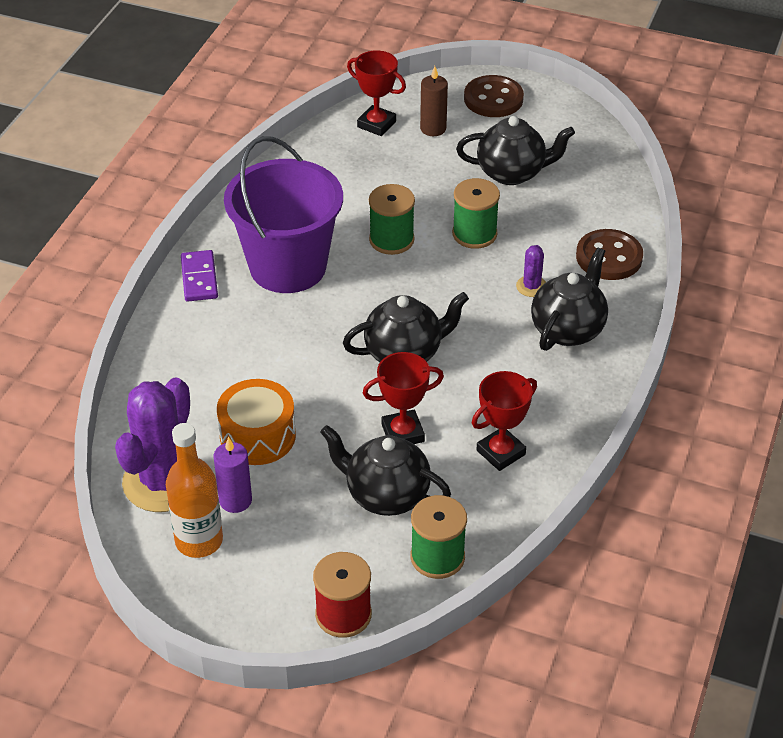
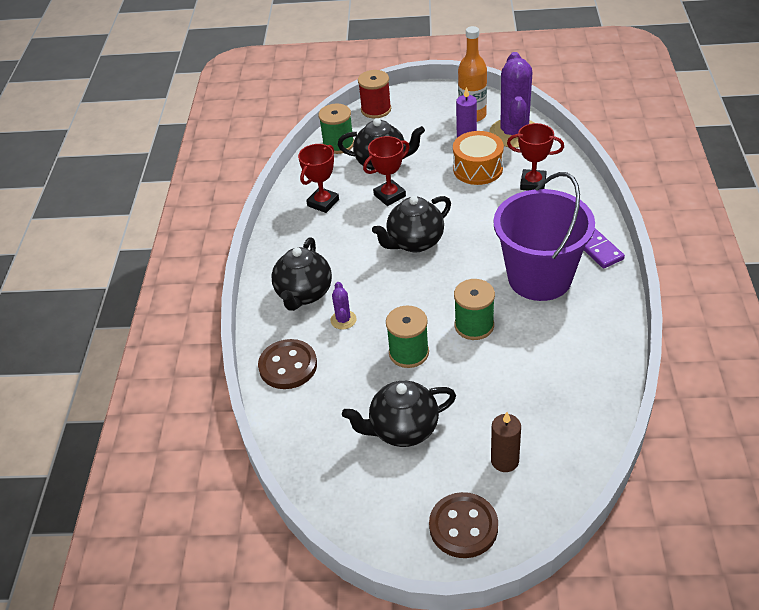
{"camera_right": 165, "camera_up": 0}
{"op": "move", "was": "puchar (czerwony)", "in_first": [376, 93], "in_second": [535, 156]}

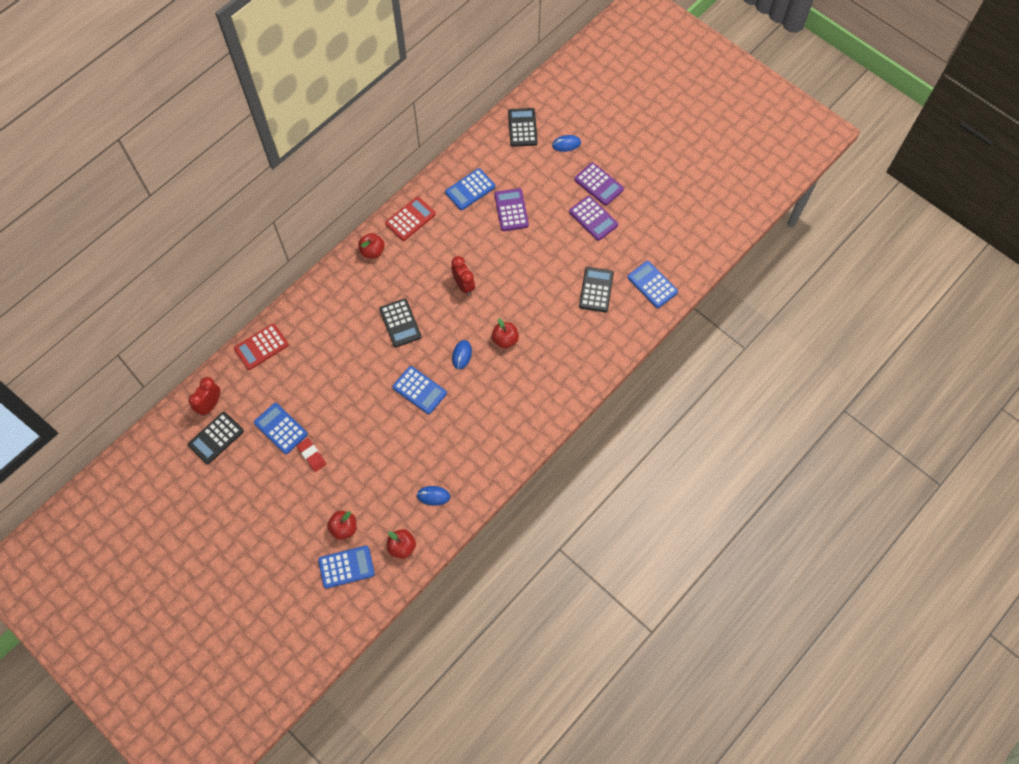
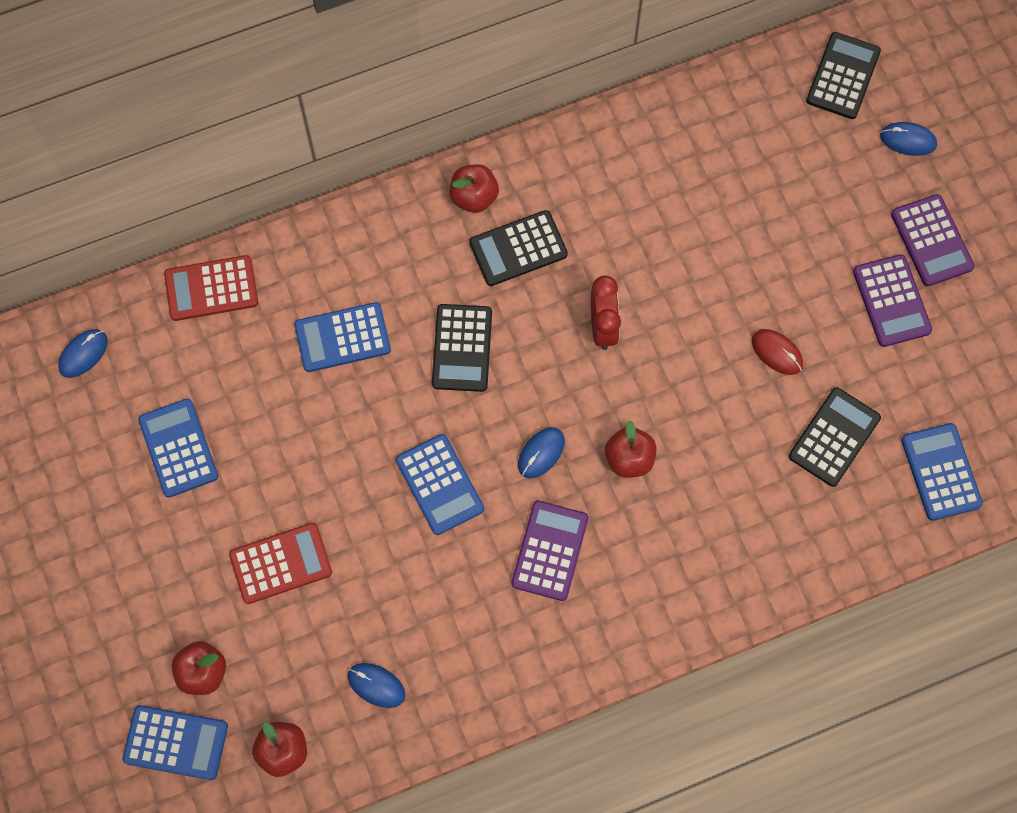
{"camera_right": 25, "camera_up": 5}
{"op": "move", "was": "kalkulator (niebieski)", "in_first": [470, 189], "in_second": [342, 337]}
{"op": "move", "was": "kalkulator (fioletowy)", "in_first": [511, 209], "in_second": [550, 550]}
{"op": "move", "was": "kalkulator (czerwony)", "in_first": [410, 219], "in_second": [280, 563]}
{"op": "replace", "was": "budzik (czerwony)", "now": "myszka (niebieski)", "in_first": [204, 396], "in_second": [83, 353]}
{"op": "move", "was": "kalkulator (czarny)", "in_first": [216, 438], "in_second": [518, 248]}
{"op": "delete", "was": "gumka do mazania (czerwony)", "in_first": [311, 455]}
{"op": "insert", "now": "myszka (czerwony)", "in_second": [777, 352]}

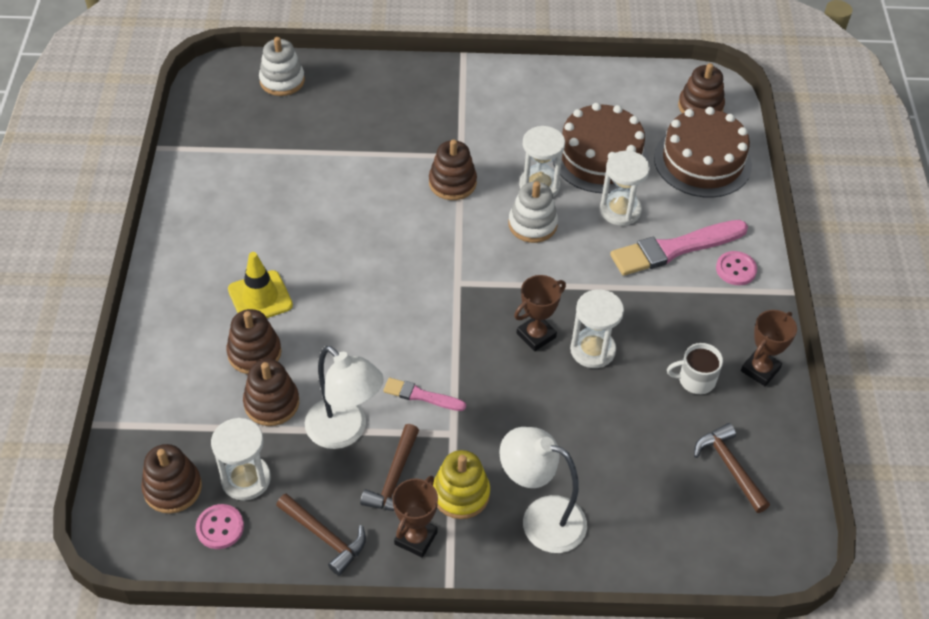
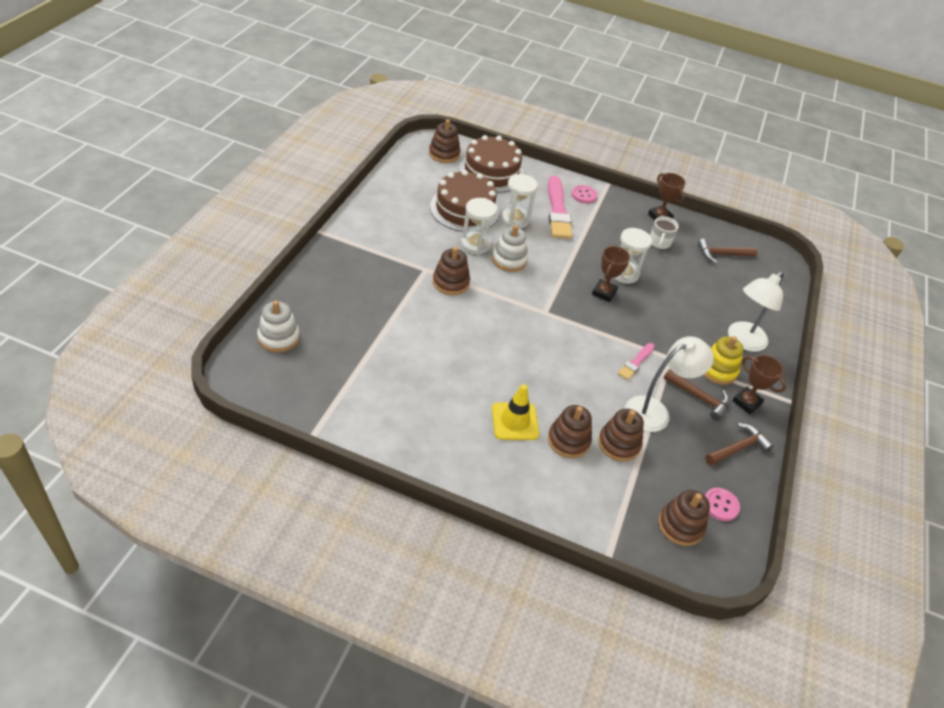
{"camera_right": -75, "camera_up": -5}
{"op": "rotate", "was": "puchar (brązowy)", "in_first": [540, 313], "in_second": [611, 274], "clockwise": 45}
{"op": "delete", "was": "klepsydra (biały)", "in_first": [241, 459]}

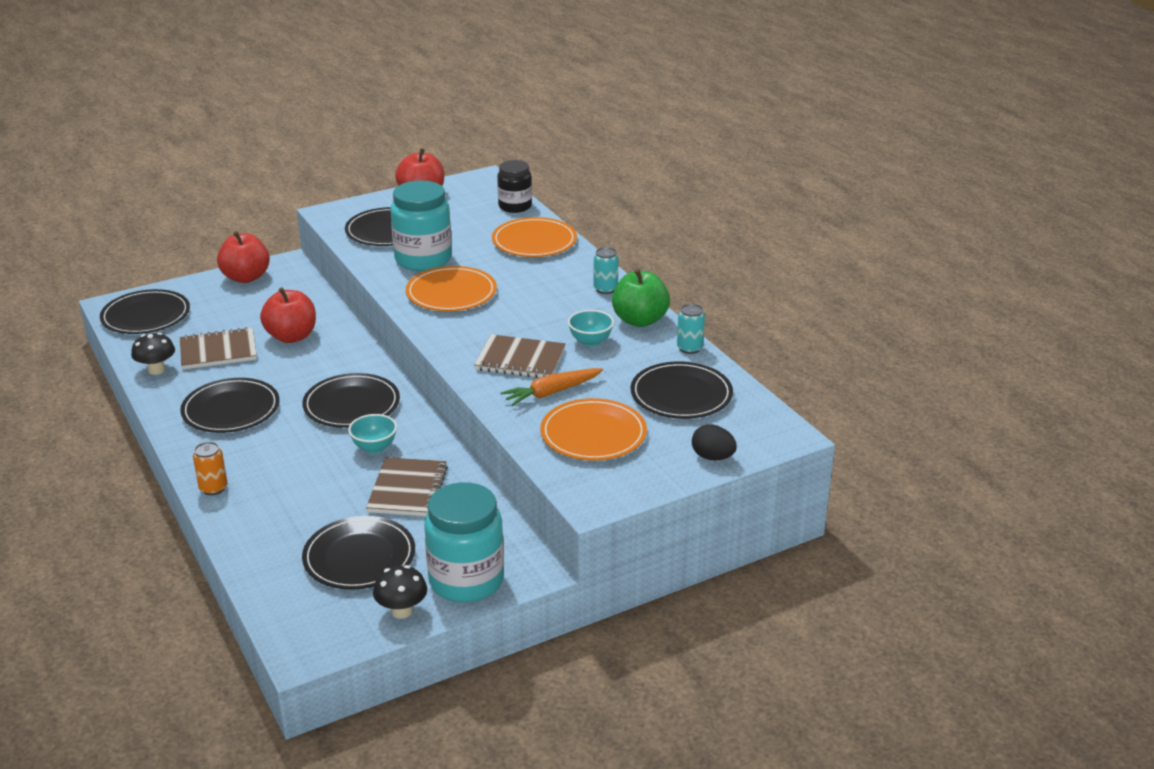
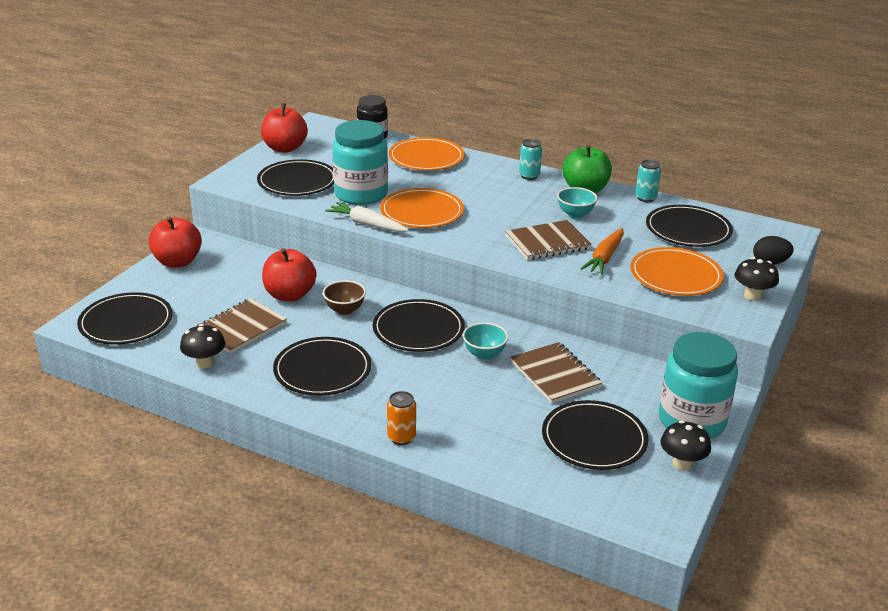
{"camera_right": -35, "camera_up": 0}
{"op": "insert", "now": "marchewka (biały)", "in_second": [367, 217]}
{"op": "insert", "now": "grzyb (czarny)", "in_second": [756, 279]}
{"op": "insert", "now": "miska (brązowy)", "in_second": [344, 297]}

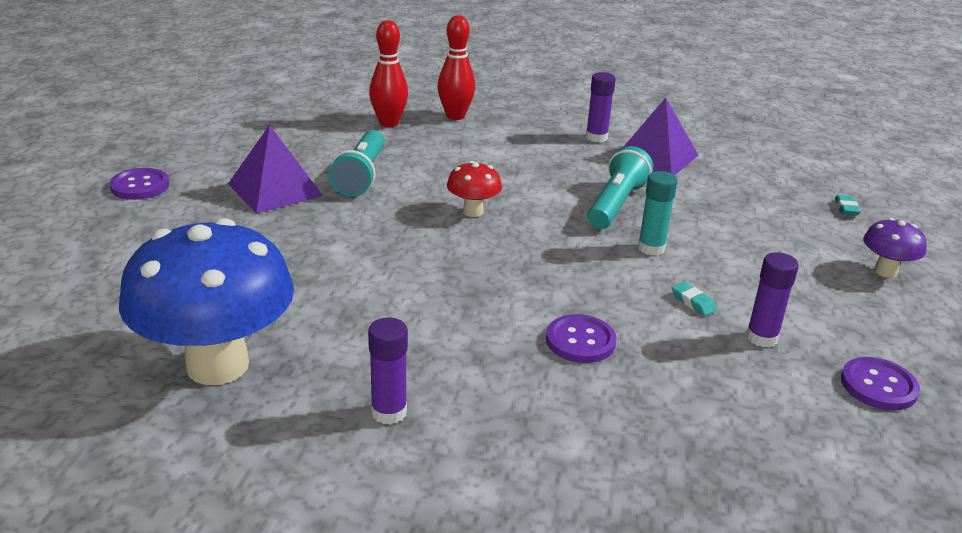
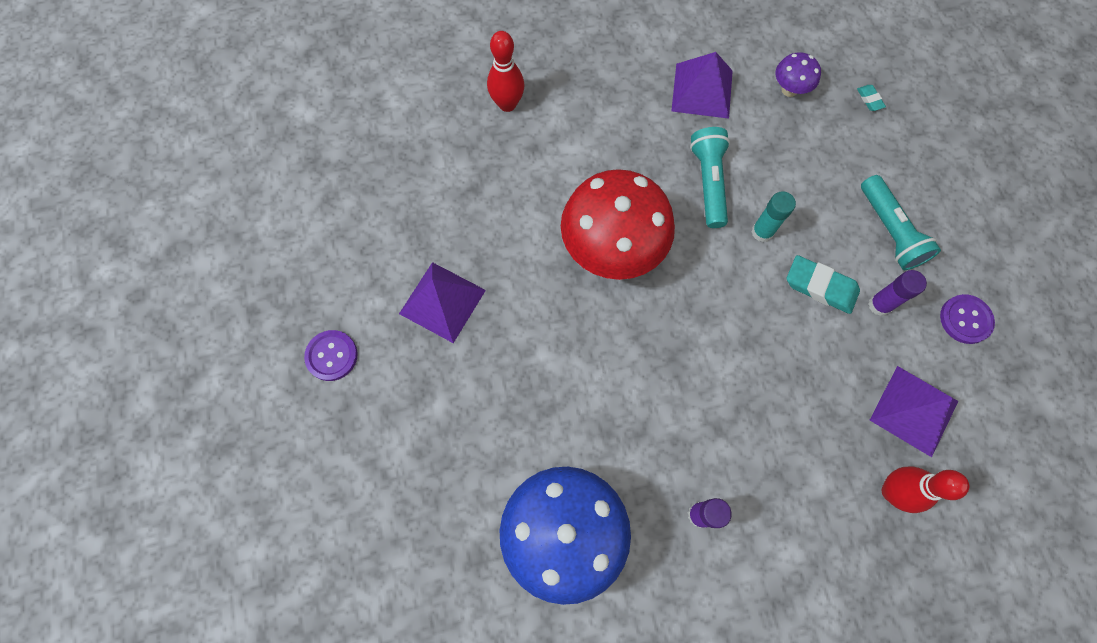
{"camera_right": -25, "camera_up": 40}
{"op": "move", "was": "kręgiel (czerwony)", "in_first": [388, 73], "in_second": [925, 490]}
{"op": "delete", "was": "klej w sztyfcie (fioletowy)", "in_first": [601, 107]}
{"op": "move", "was": "latarka (turkusowy)", "in_first": [357, 163], "in_second": [901, 222]}
{"op": "resize", "was": "grzyb (czerwony)", "in_first": [474, 189], "in_second": [618, 224], "ratio": 2.25}
{"op": "move", "was": "grzyb (fioletowy)", "in_first": [895, 248], "in_second": [798, 74]}
{"op": "resize", "was": "gumka do mazania (turkusowy)", "in_first": [694, 299], "in_second": [823, 284], "ratio": 2.06}
{"op": "delete", "was": "guzik (fioletowy)", "in_first": [581, 338]}
{"op": "insert", "now": "piramida (fioletowy)", "in_second": [914, 411]}

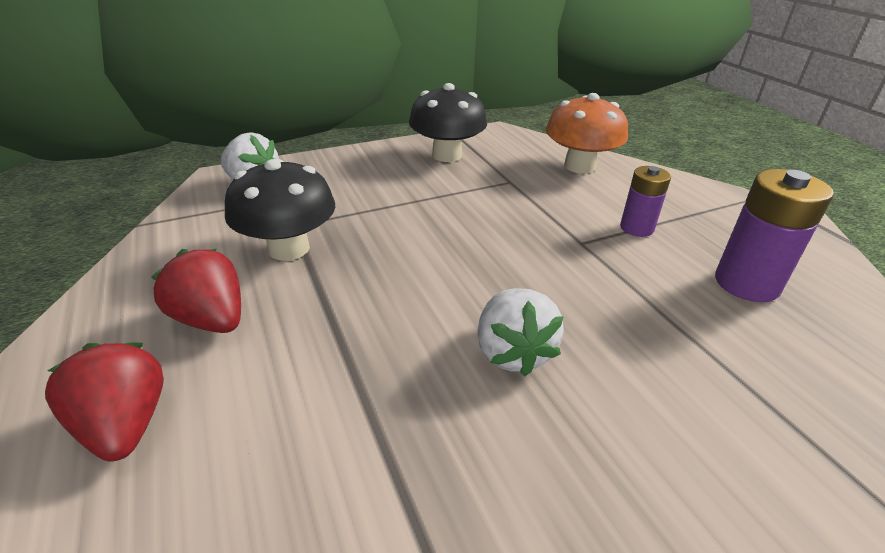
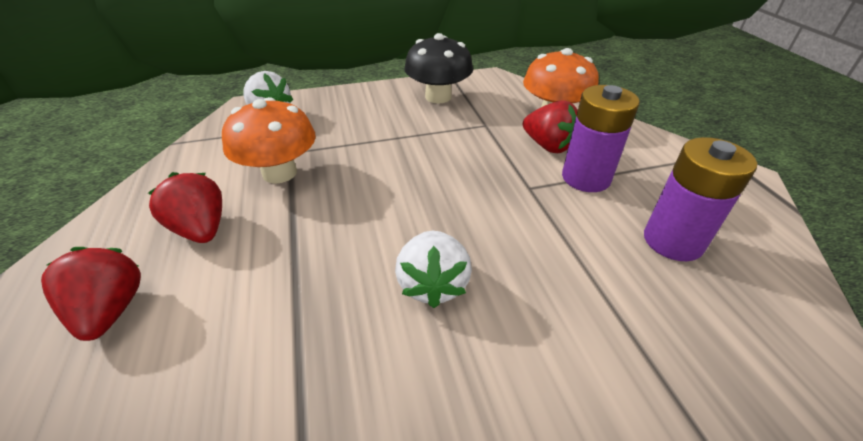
{"camera_right": 10, "camera_up": 5}
{"op": "recolor", "was": "grzyb (czarny)", "now": "grzyb (pomarańczowy)", "in_first": [280, 210], "in_second": [269, 140]}
{"op": "resize", "was": "bateria (fioletowy)", "in_first": [645, 201], "in_second": [601, 138], "ratio": 1.6}
{"op": "insert", "now": "truskawka (czerwony)", "in_second": [550, 126]}

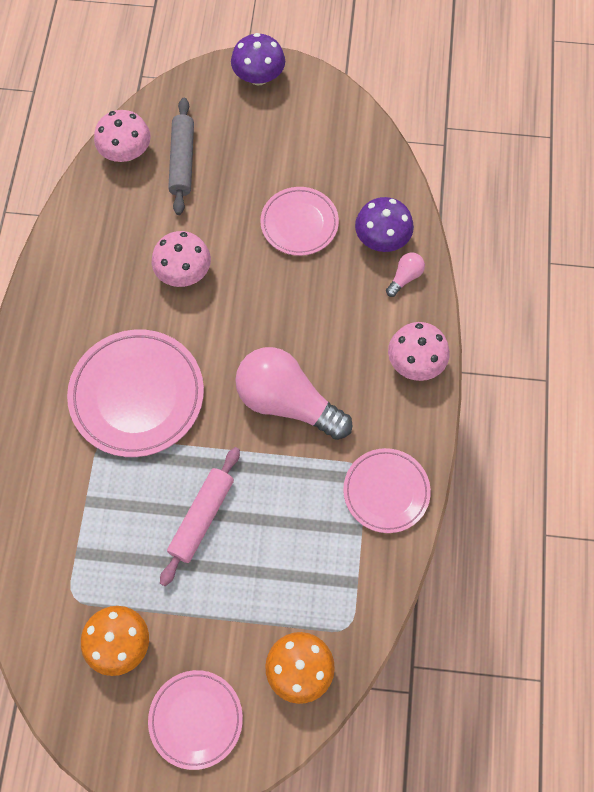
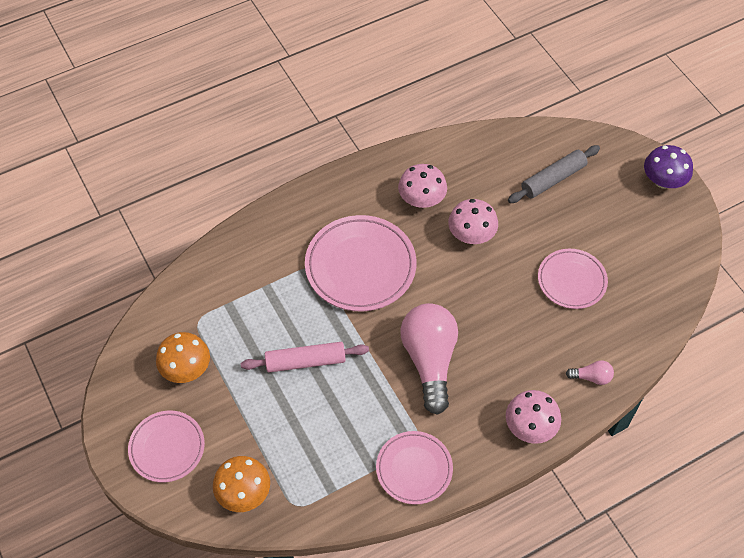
{"camera_right": 55, "camera_up": -10}
{"op": "move", "was": "grzyb (różowy)", "in_first": [122, 136], "in_second": [422, 186]}
{"op": "delete", "was": "grzyb (fioletowy)", "in_first": [384, 224]}

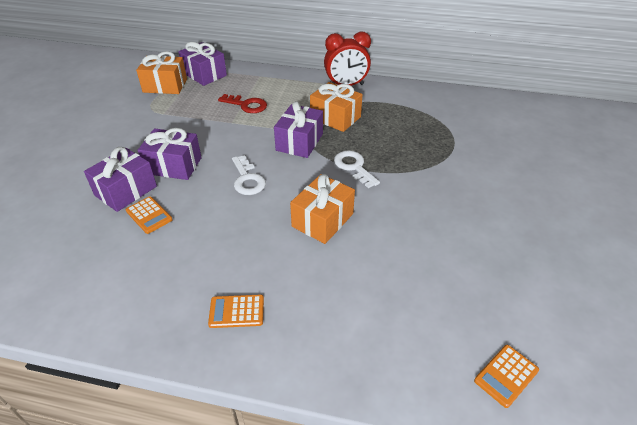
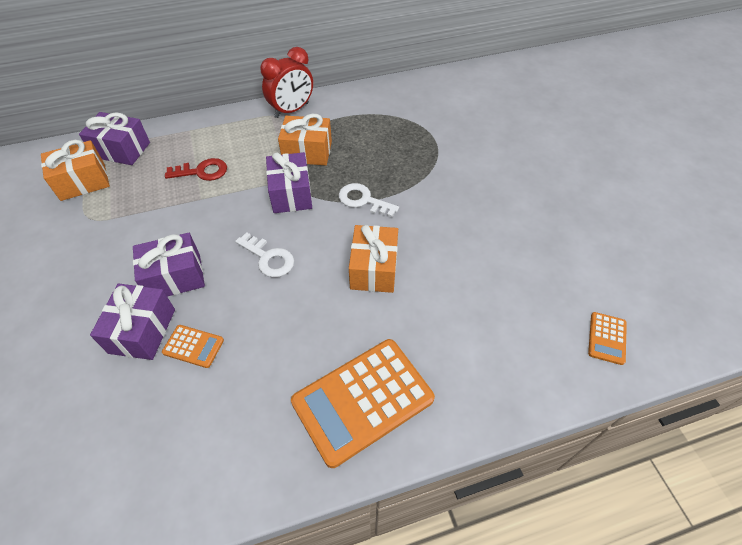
{"camera_right": -30, "camera_up": 10}
{"op": "resize", "was": "kalkulator (pomarańczowy)", "in_first": [236, 311], "in_second": [363, 403], "ratio": 2.22}

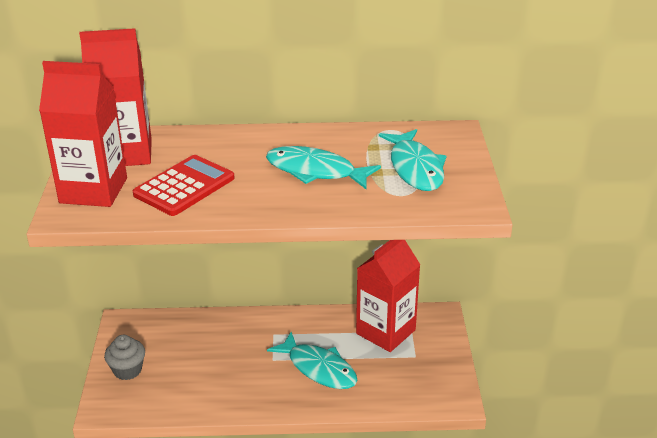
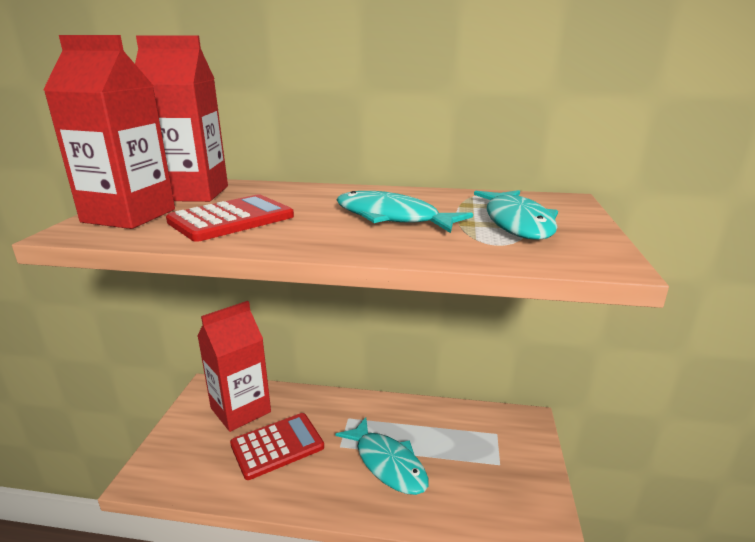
{"camera_right": 10, "camera_up": -10}
{"op": "move", "was": "karton mleka (czerwony)", "in_first": [388, 296], "in_second": [234, 366]}
{"op": "delete", "was": "muffinka (szary)", "in_first": [124, 357]}
{"op": "insert", "now": "kalkulator (czerwony)", "in_second": [277, 446]}

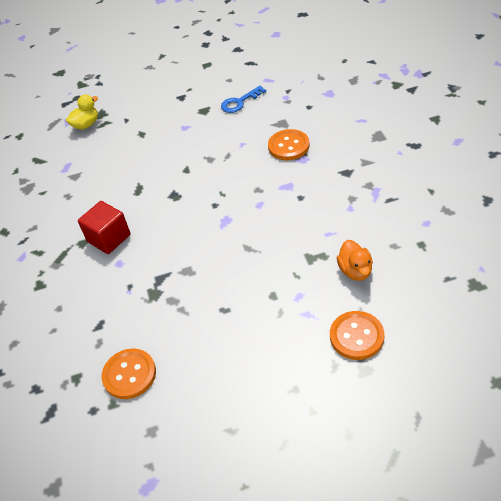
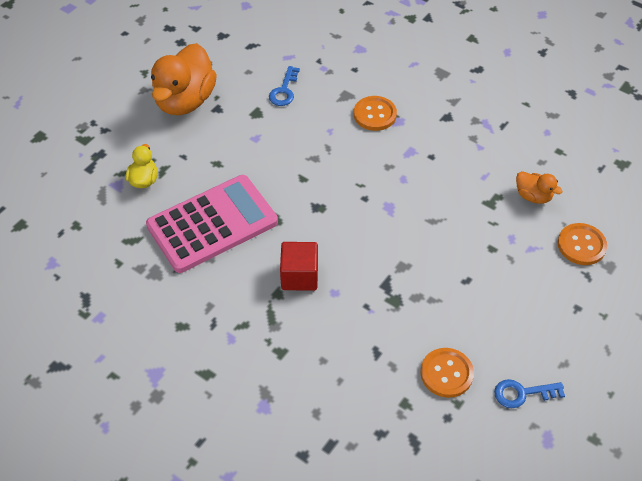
{"camera_right": -45, "camera_up": 5}
{"op": "insert", "now": "kaczka (pomarańczowy)", "in_second": [184, 79]}
{"op": "insert", "now": "kalkulator (różowy)", "in_second": [212, 224]}
{"op": "insert", "now": "klucz (niebieski)", "in_second": [529, 393]}

